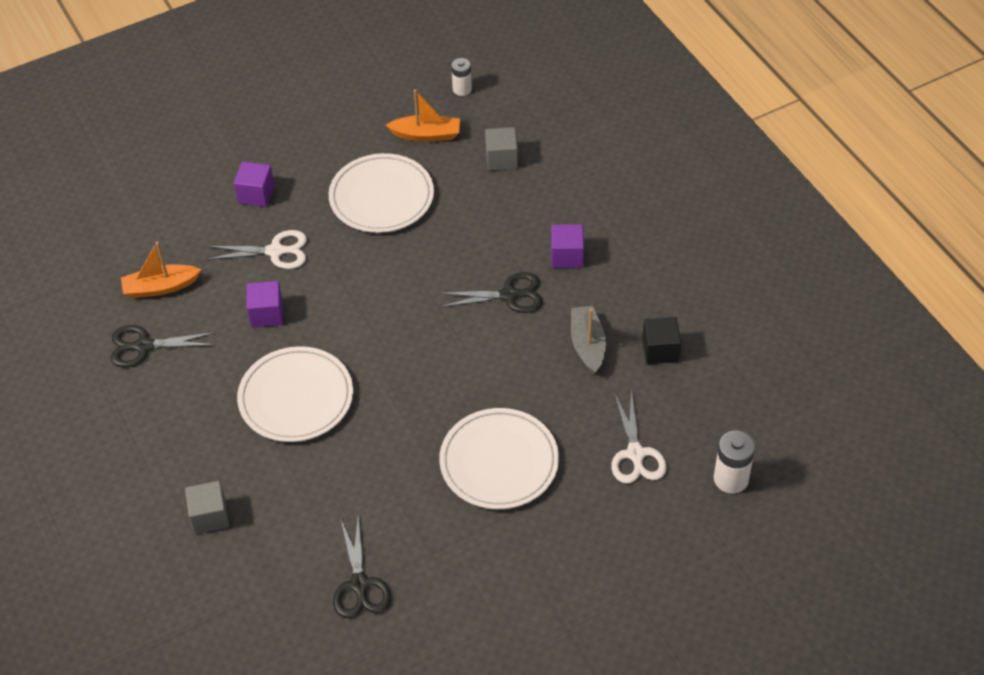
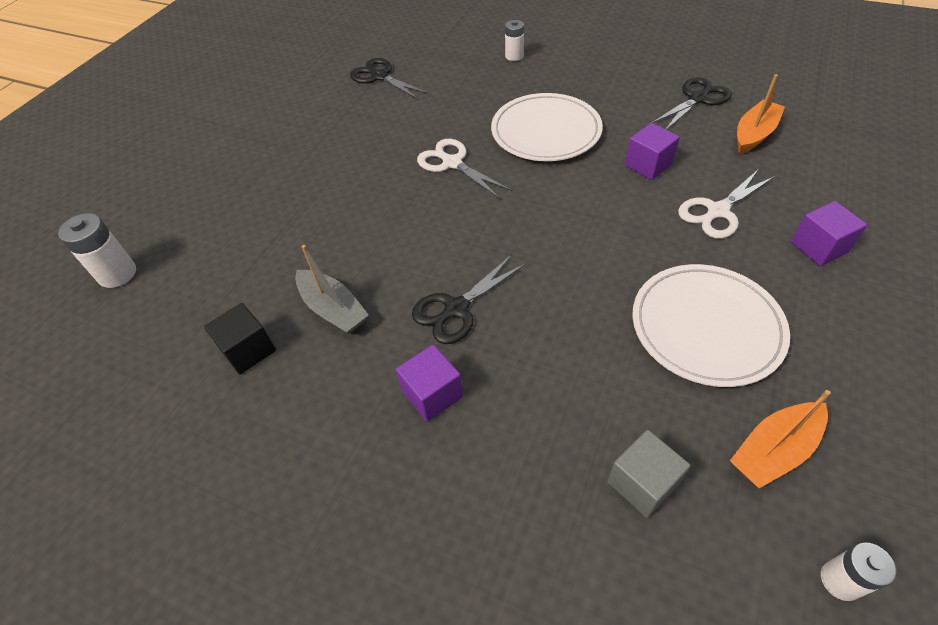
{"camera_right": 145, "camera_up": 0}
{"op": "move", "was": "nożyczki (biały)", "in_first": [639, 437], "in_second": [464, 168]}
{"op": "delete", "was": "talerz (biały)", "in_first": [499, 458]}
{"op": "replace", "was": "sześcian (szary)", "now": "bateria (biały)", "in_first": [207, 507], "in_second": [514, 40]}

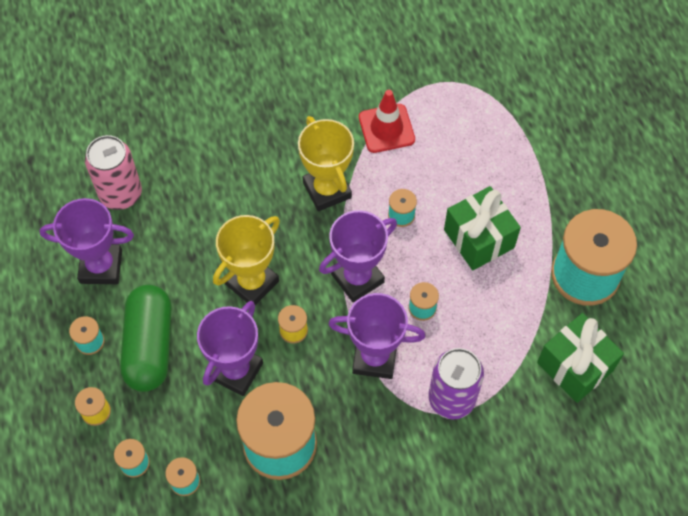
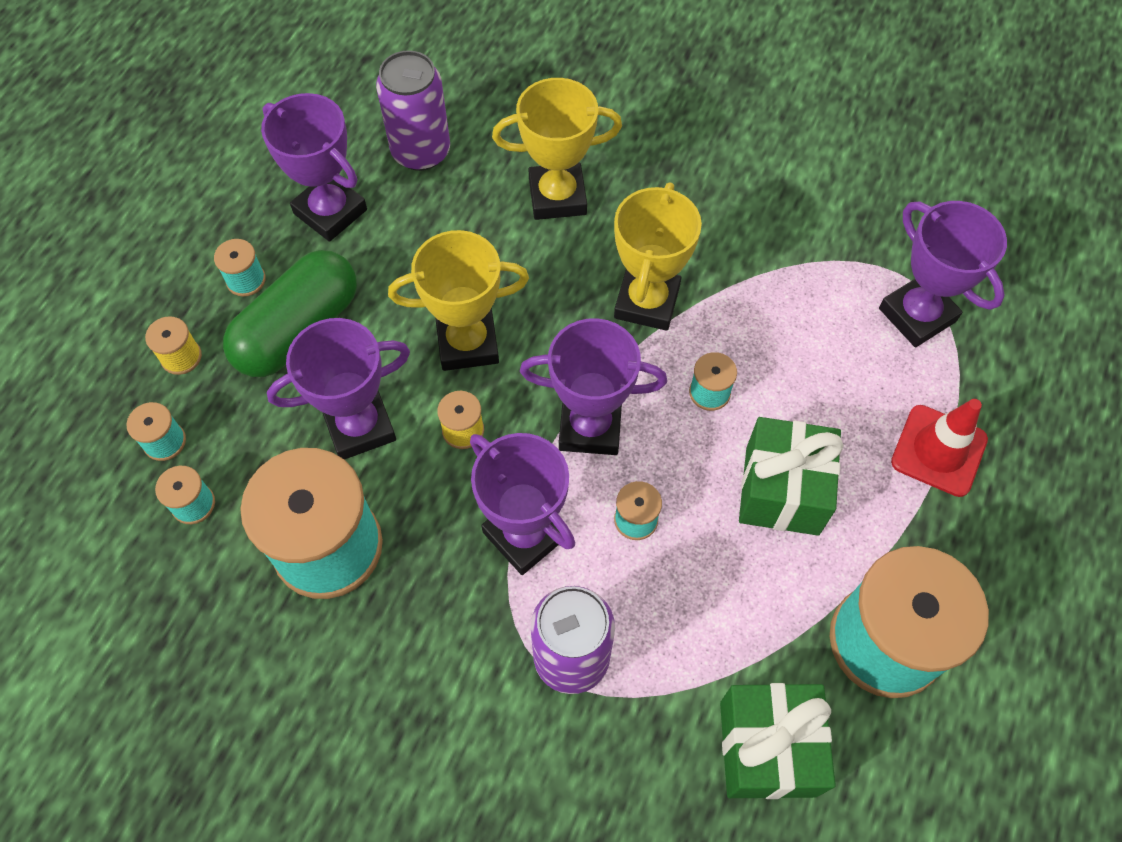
{"camera_right": 40, "camera_up": 0}
{"op": "move", "was": "pachołek (czerwony)", "in_first": [387, 121], "in_second": [939, 448]}
{"op": "recolor", "was": "puszka (różowy)", "now": "puszka (fioletowy)", "in_first": [113, 172], "in_second": [413, 110]}
{"op": "insert", "now": "puchar (żółty)", "in_second": [557, 149]}
{"op": "insert", "now": "puchar (fioletowy)", "in_second": [943, 274]}

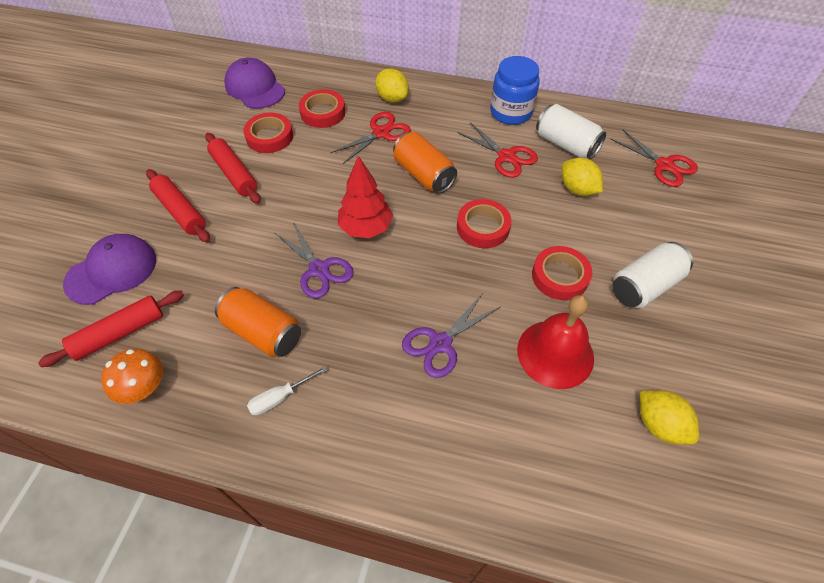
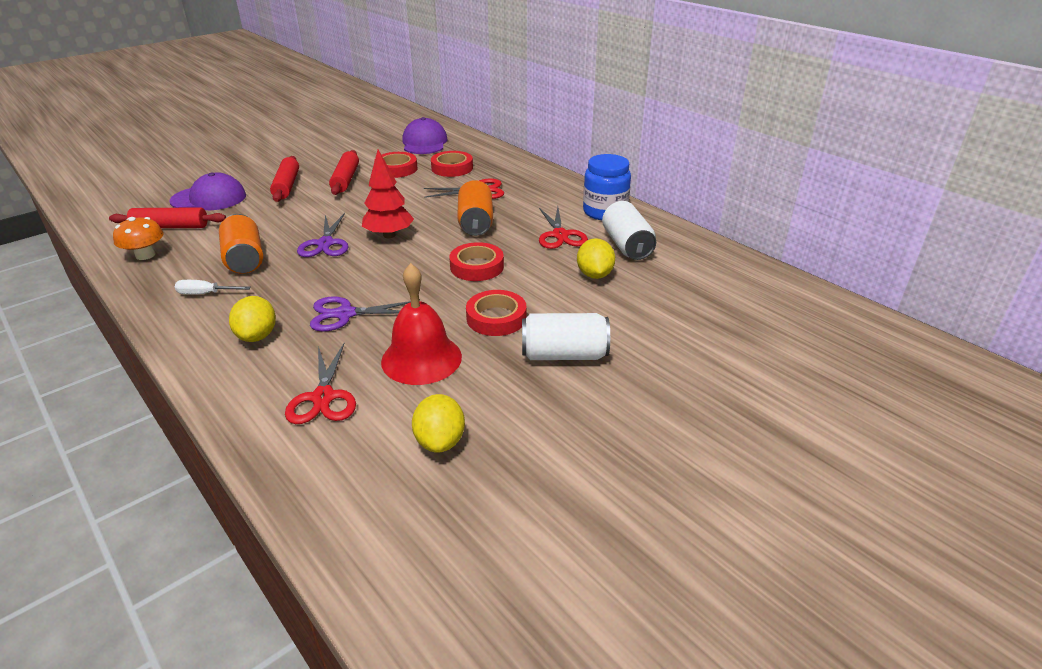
{"camera_right": 35, "camera_up": -20}
{"op": "move", "was": "cytryna (żółty)", "in_first": [392, 85], "in_second": [252, 319]}
{"op": "move", "was": "nożyczki (czerwony)", "in_first": [654, 158], "in_second": [320, 383]}

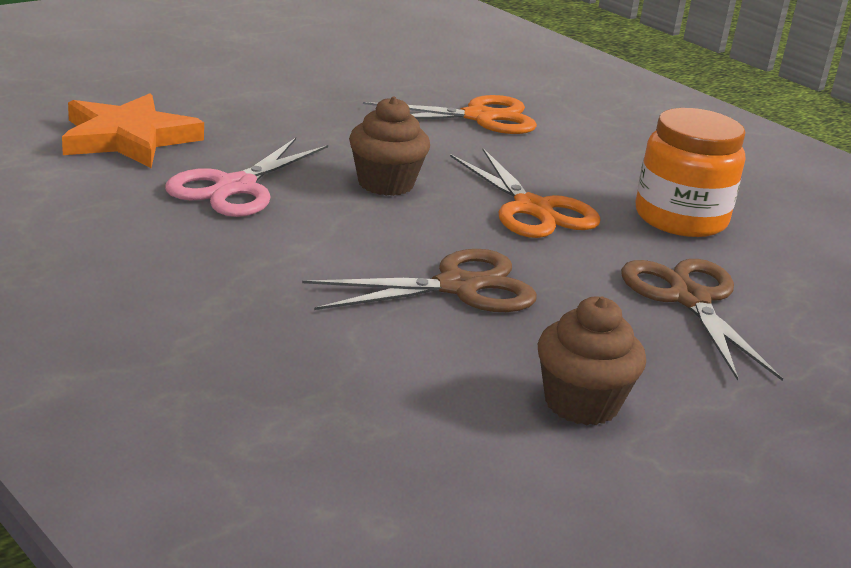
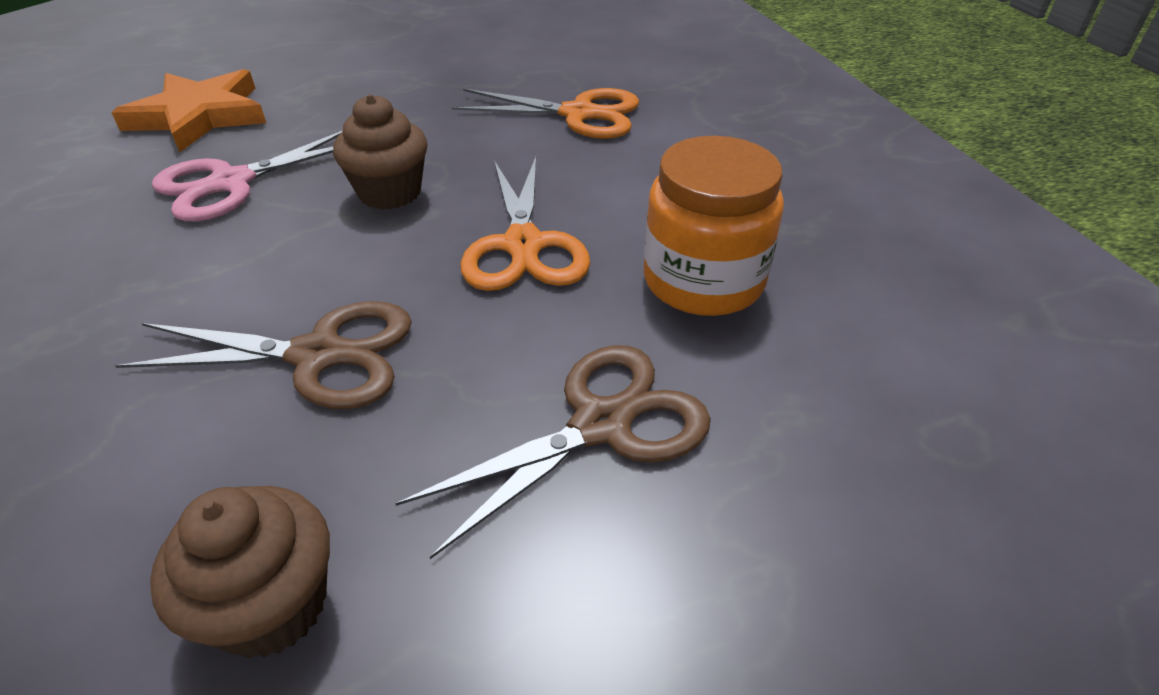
{"camera_right": 25, "camera_up": 15}
{"op": "rotate", "was": "nożyczki (brązowy)", "in_first": [702, 320], "in_second": [553, 452], "clockwise": 45}

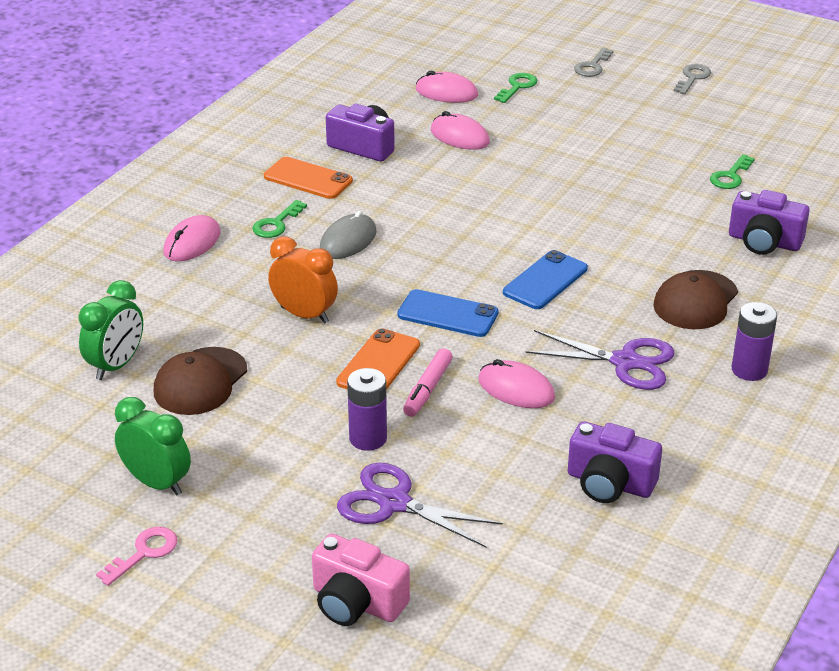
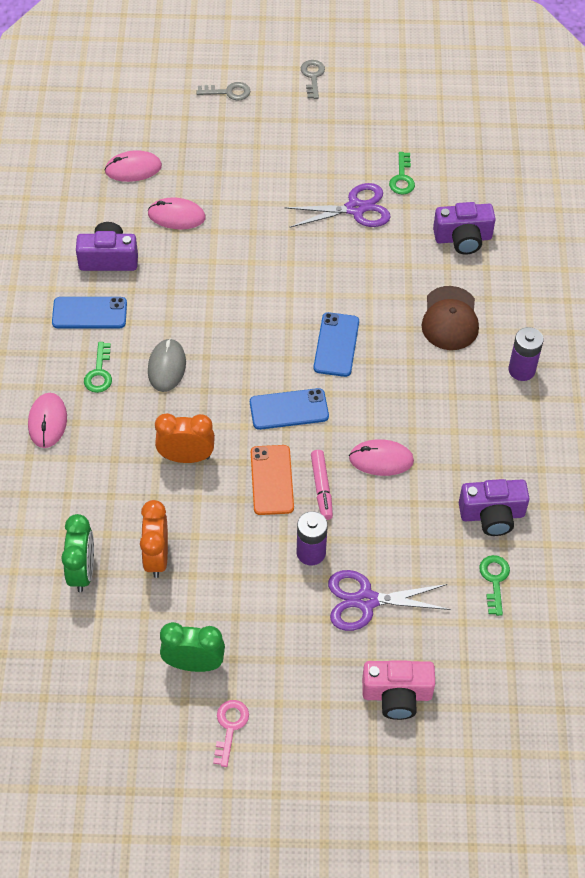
{"camera_right": -30, "camera_up": 20}
{"op": "rotate", "was": "klucz (szary)", "in_first": [594, 62], "in_second": [223, 91], "clockwise": -90}
{"op": "move", "was": "klucz (zielony)", "in_first": [515, 88], "in_second": [494, 585]}
{"op": "recolor", "was": "telefon (pomarańczowy)", "now": "telefon (niebieski)", "in_first": [308, 178], "in_second": [89, 312]}
{"op": "move", "was": "nożyczki (fioletowy)", "in_first": [600, 360], "in_second": [338, 205]}
{"op": "replace", "was": "czapka (brązowy)", "now": "budzik (pomarańczowy)", "in_first": [200, 381], "in_second": [154, 539]}

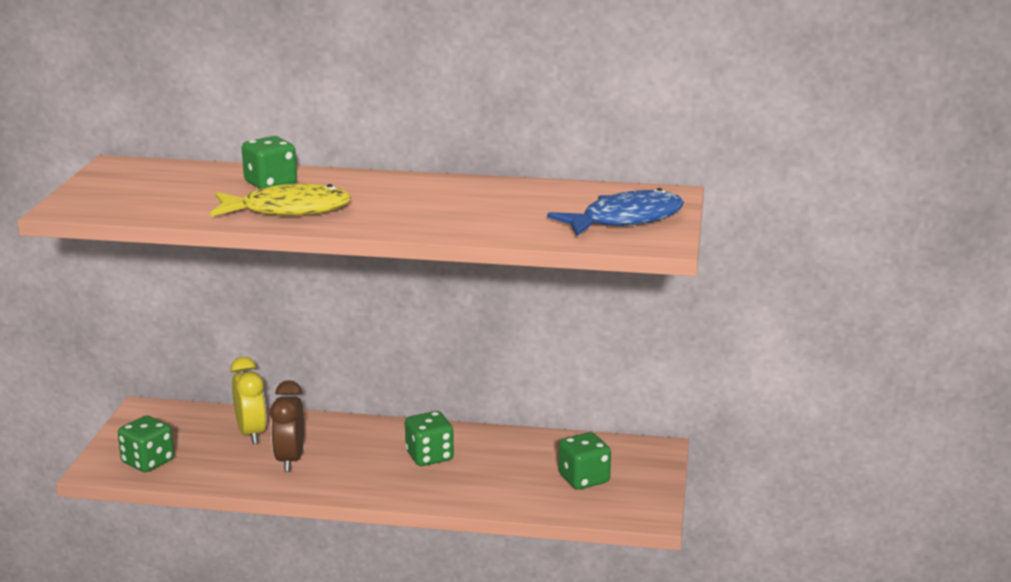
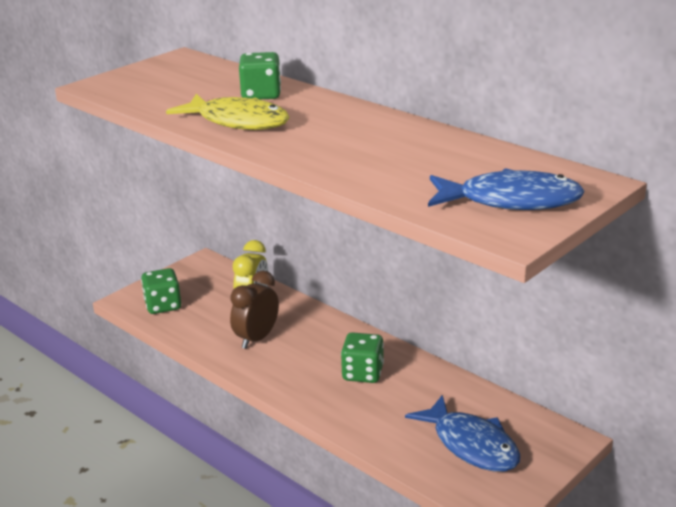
{"camera_right": 35, "camera_up": 5}
{"op": "replace", "was": "kostka do gry (zielony)", "now": "ryba (niebieski)", "in_first": [585, 461], "in_second": [462, 433]}

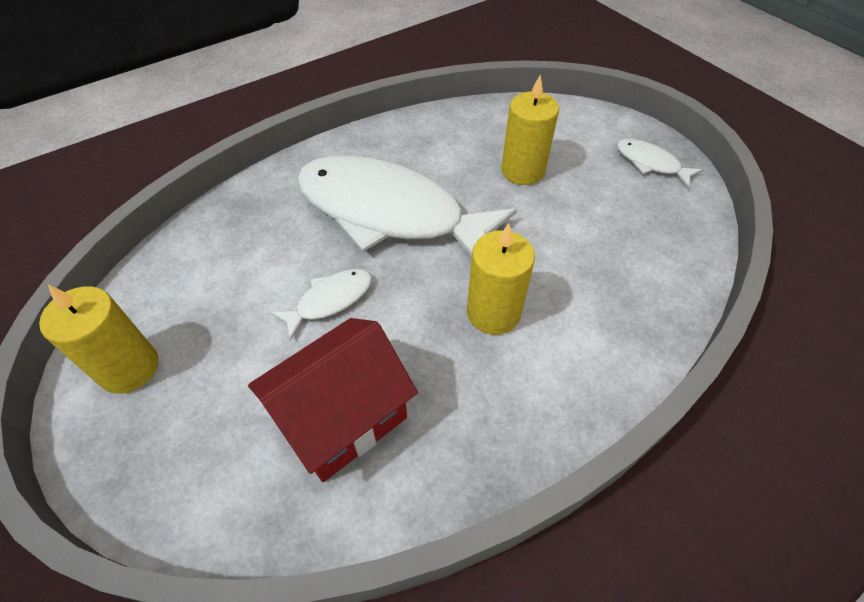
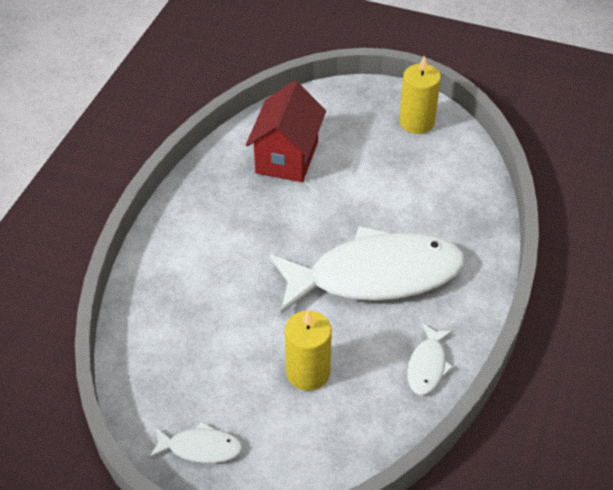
{"camera_right": 145, "camera_up": -5}
{"op": "delete", "was": "świeca (żółty)", "in_first": [501, 279]}
{"op": "move", "was": "ryba (biały)", "in_first": [321, 305], "in_second": [430, 359]}

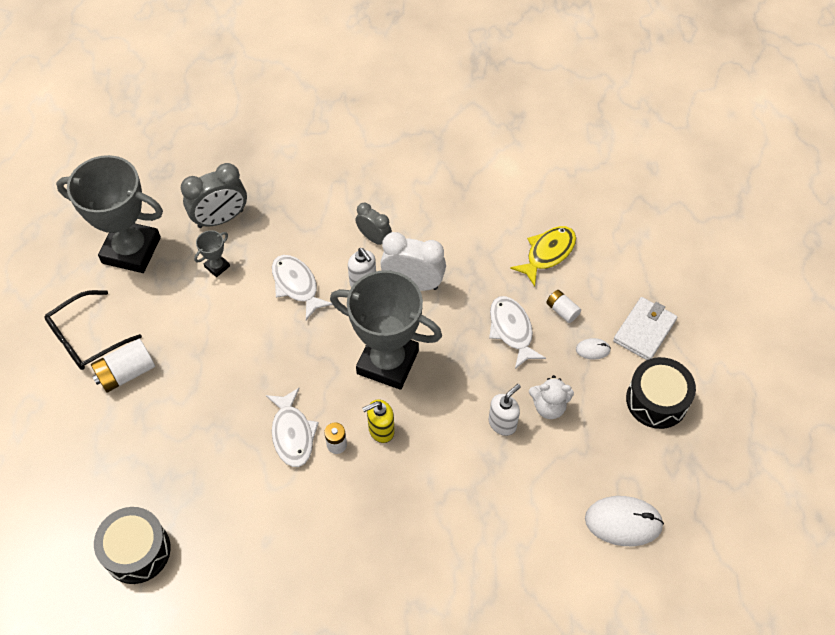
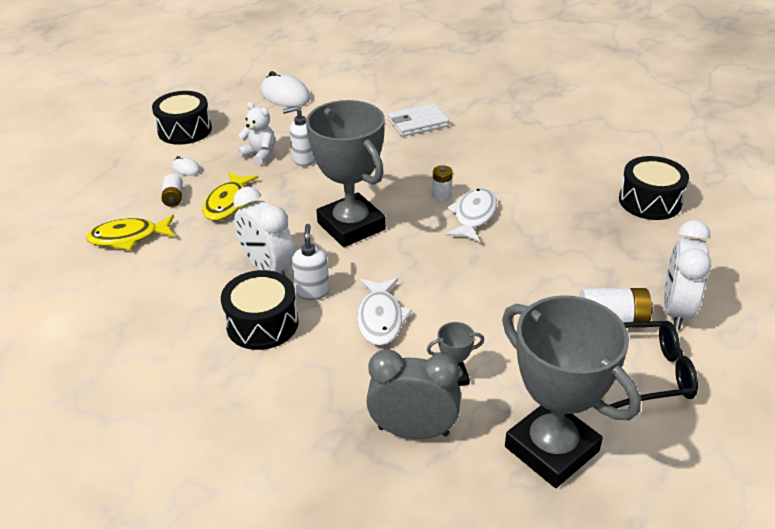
{"camera_right": -145, "camera_up": -20}
{"op": "replace", "was": "budzik (szary)", "now": "bęben (czarny)", "in_first": [373, 224], "in_second": [260, 310]}
{"op": "recolor", "was": "ryba (biały)", "now": "ryba (żółty)", "in_first": [517, 332], "in_second": [230, 196]}
{"op": "move", "was": "portfel (biały)", "in_first": [645, 328], "in_second": [418, 120]}
{"op": "delete", "was": "dozownik mydła (żółty)", "in_first": [378, 421]}
{"op": "insert", "now": "budzik (biały)", "in_second": [687, 274]}

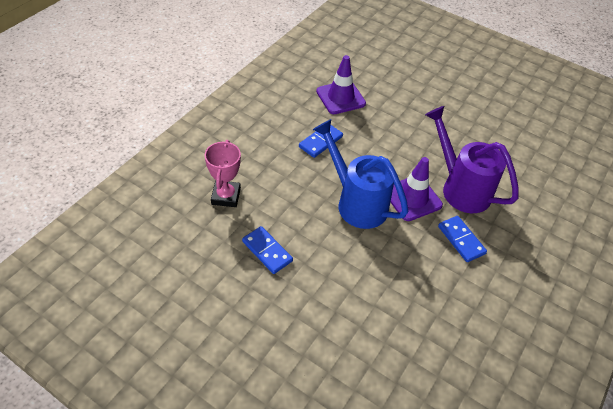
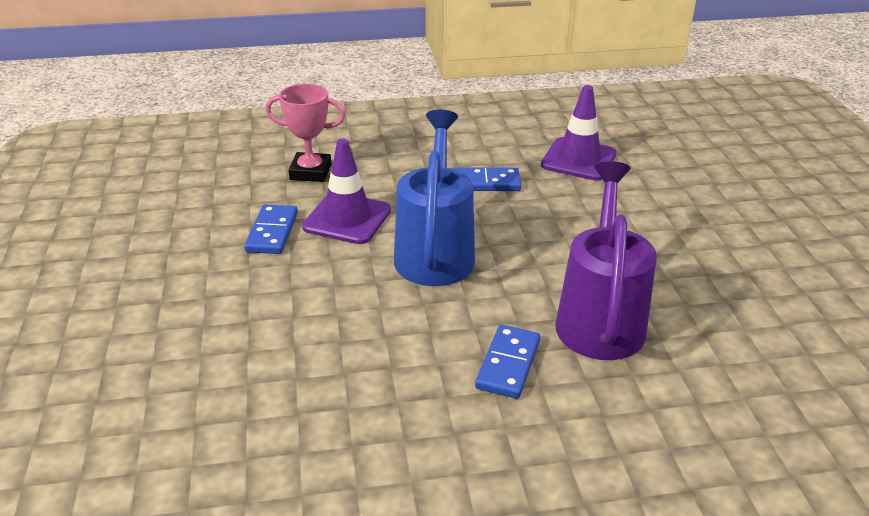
{"camera_right": 50, "camera_up": -15}
{"op": "rotate", "was": "puchar (różowy)", "in_first": [222, 173], "in_second": [305, 133], "clockwise": 45}
{"op": "move", "was": "pachołek (fioletowy)", "in_first": [417, 189], "in_second": [346, 191]}

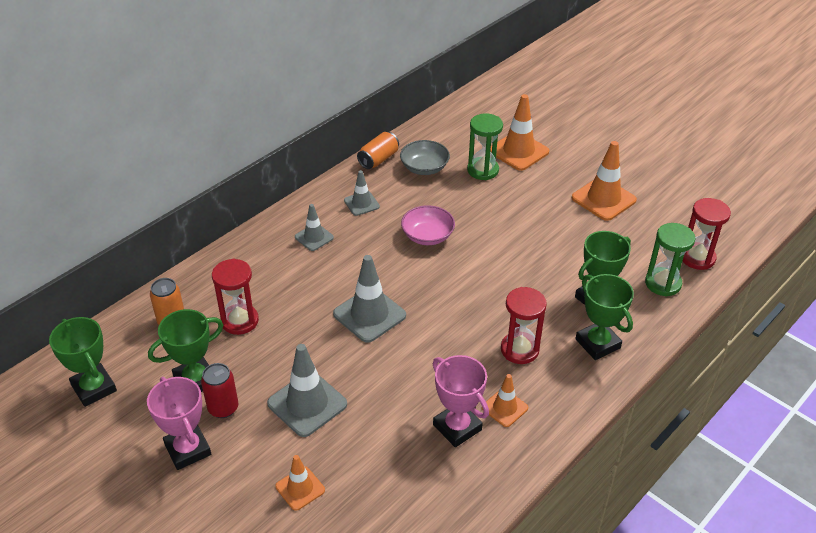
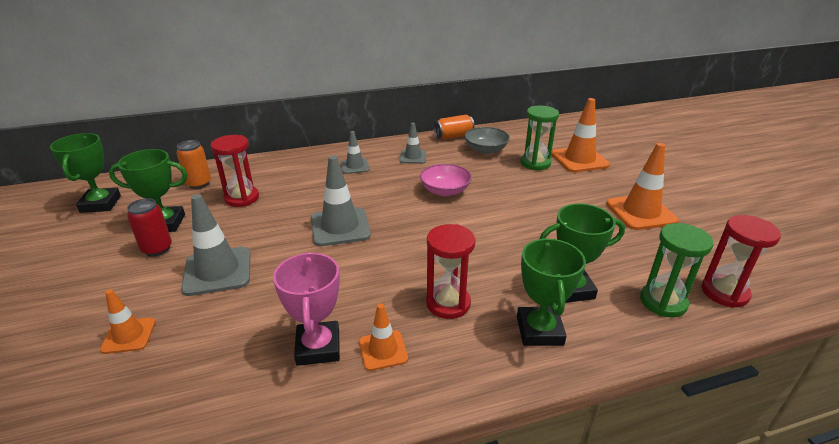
{"camera_right": 30, "camera_up": -10}
{"op": "delete", "was": "puchar (różowy)", "in_first": [179, 423]}

